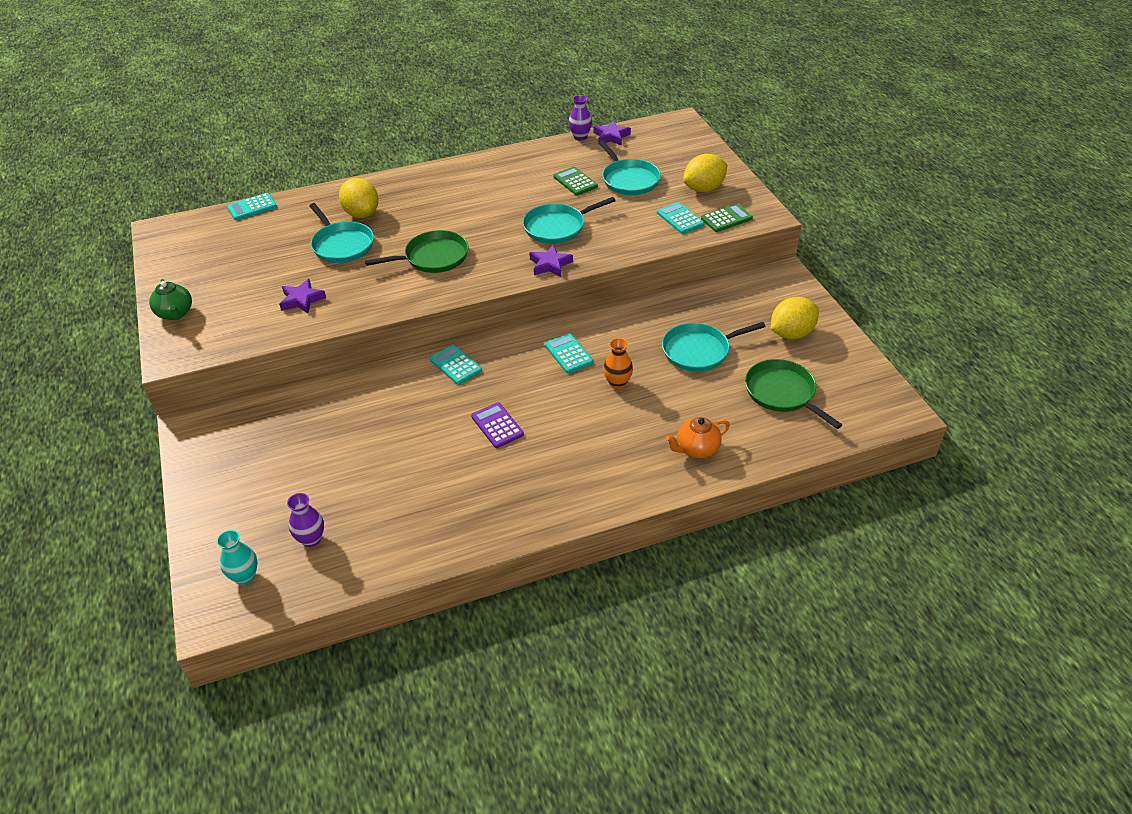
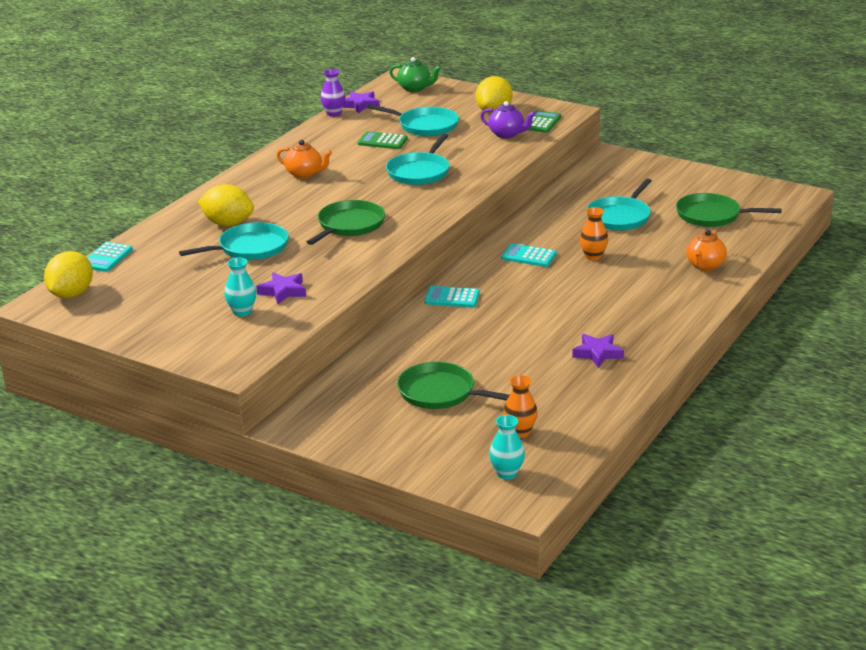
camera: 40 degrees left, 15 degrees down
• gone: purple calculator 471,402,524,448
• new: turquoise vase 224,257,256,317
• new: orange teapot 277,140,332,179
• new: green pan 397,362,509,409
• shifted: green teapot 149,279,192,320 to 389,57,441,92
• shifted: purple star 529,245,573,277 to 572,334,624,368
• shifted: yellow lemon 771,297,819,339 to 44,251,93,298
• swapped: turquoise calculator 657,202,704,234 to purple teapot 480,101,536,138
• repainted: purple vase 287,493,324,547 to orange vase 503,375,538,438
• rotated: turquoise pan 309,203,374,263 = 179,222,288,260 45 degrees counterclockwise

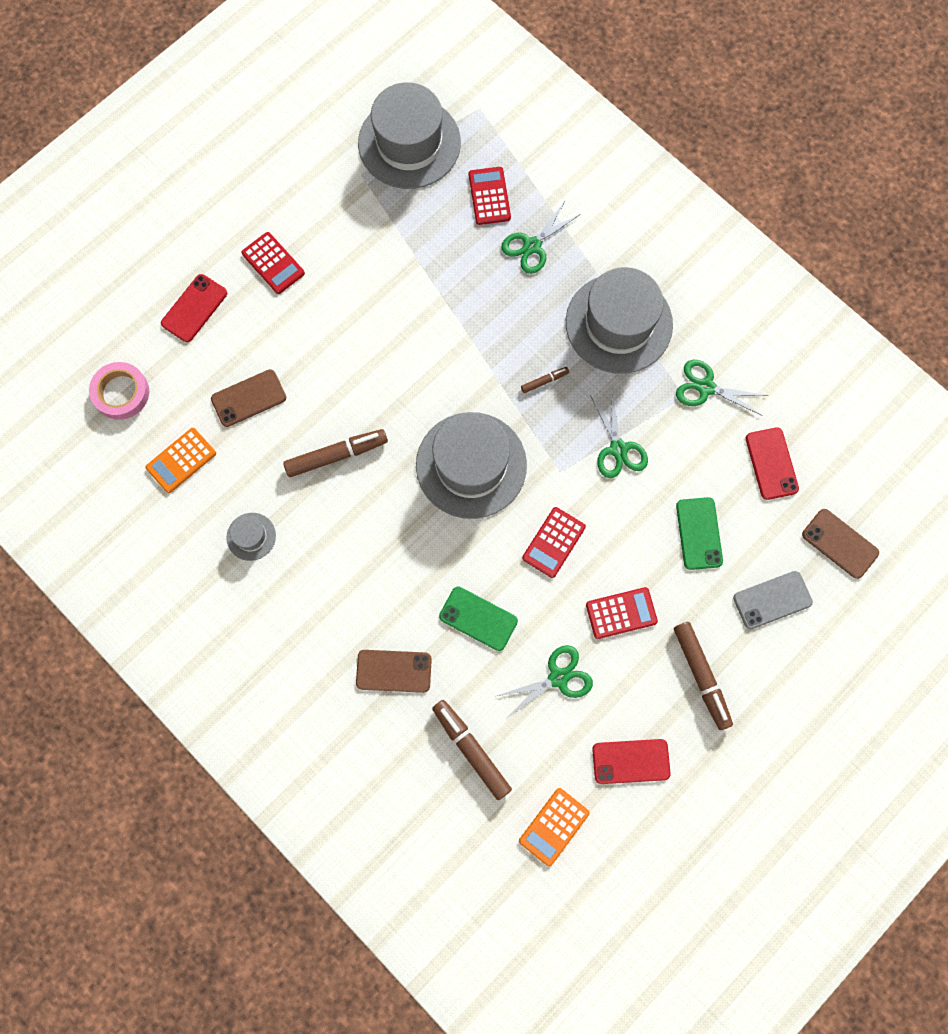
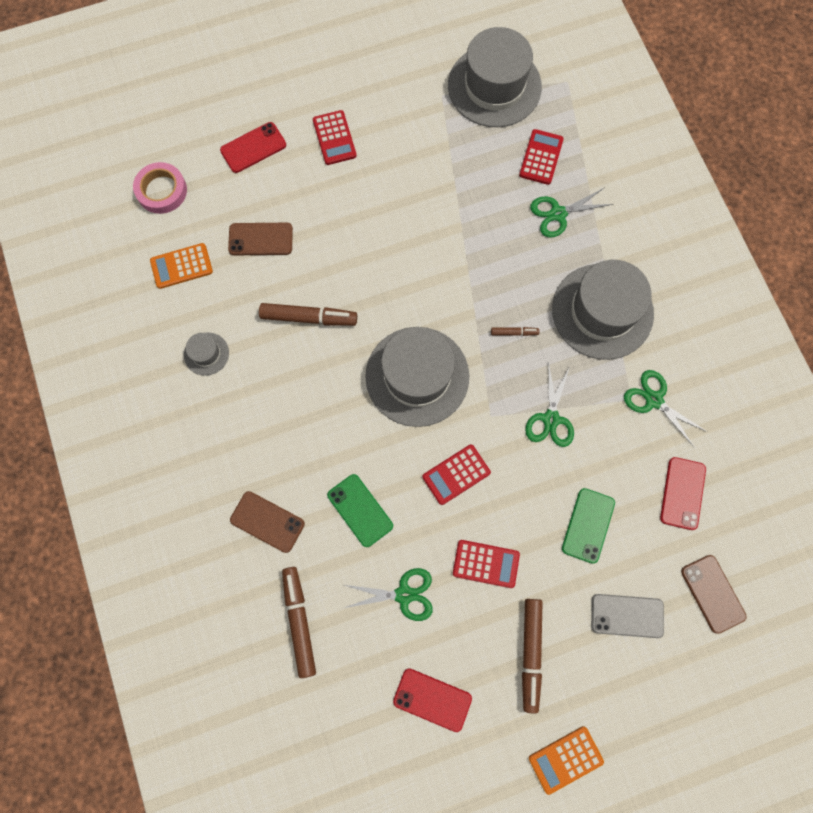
camera: 25 degrees right, 0 degrees up
• shifted: orange calculator 519,788,590,867 to 529,726,604,795

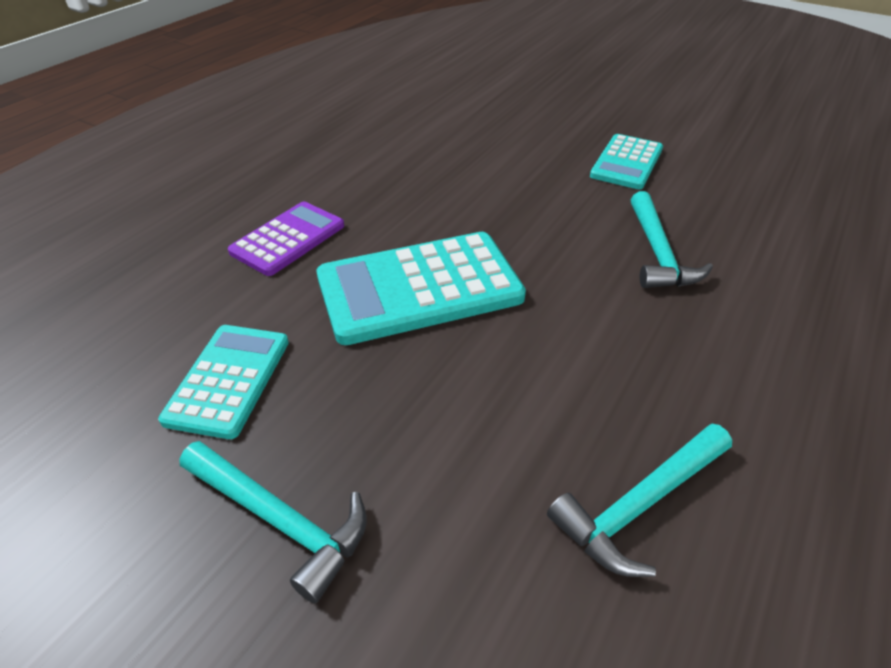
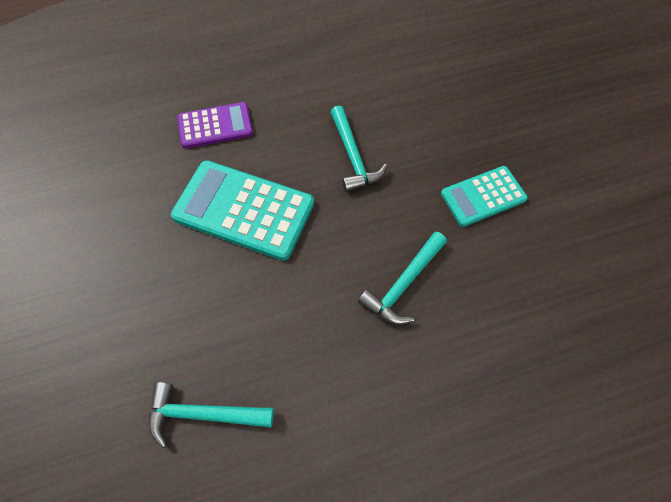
camera: 40 degrees right, 20 degrees up
• gone: turquoise calculator 158,325,289,439
• shifted: turquoise hammer 179,441,367,604 to 330,106,388,192

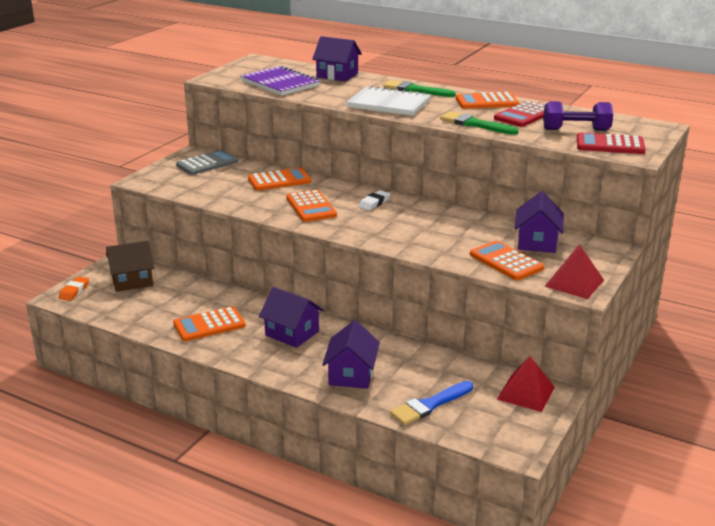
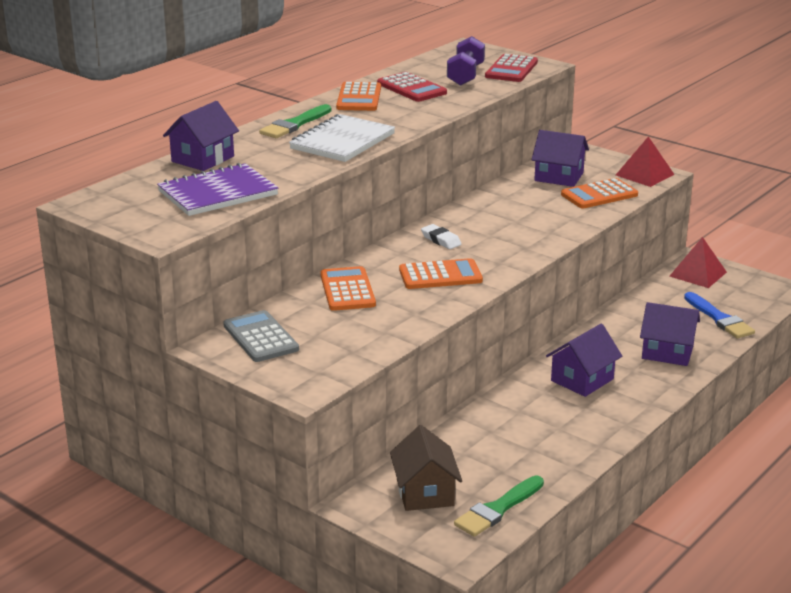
camera: 80 degrees left, 0 degrees up
• gone: orange eraser 59,277,89,301
• gone: orange calculator 173,306,246,341
• shifted: green brush 440,111,519,135 to 454,476,544,537

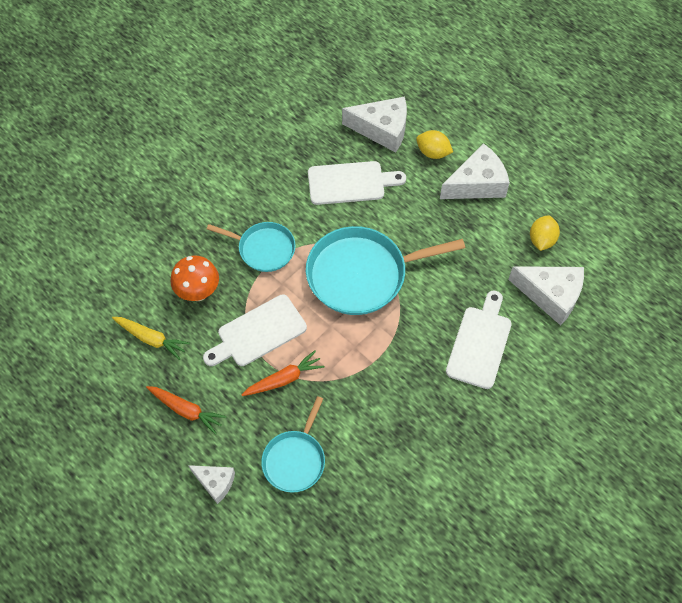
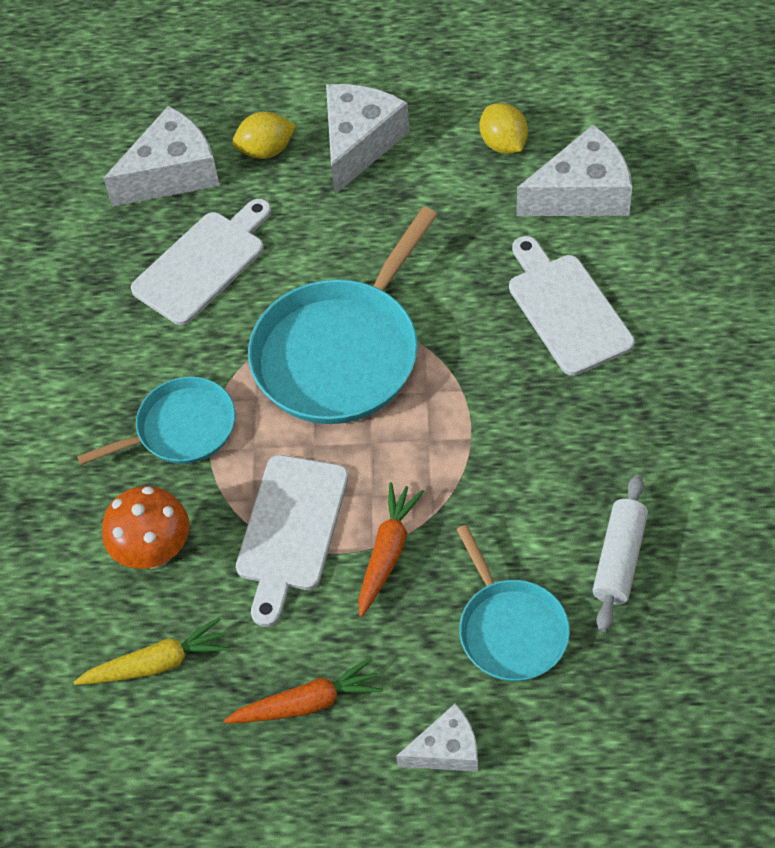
camera: 40 degrees left, 5 degrees down
• new: white rolling pin 593,475,648,632

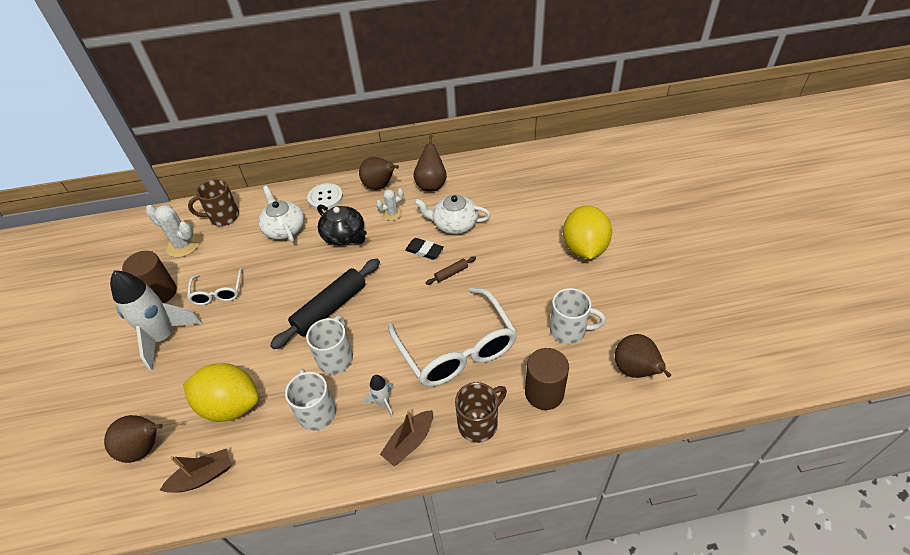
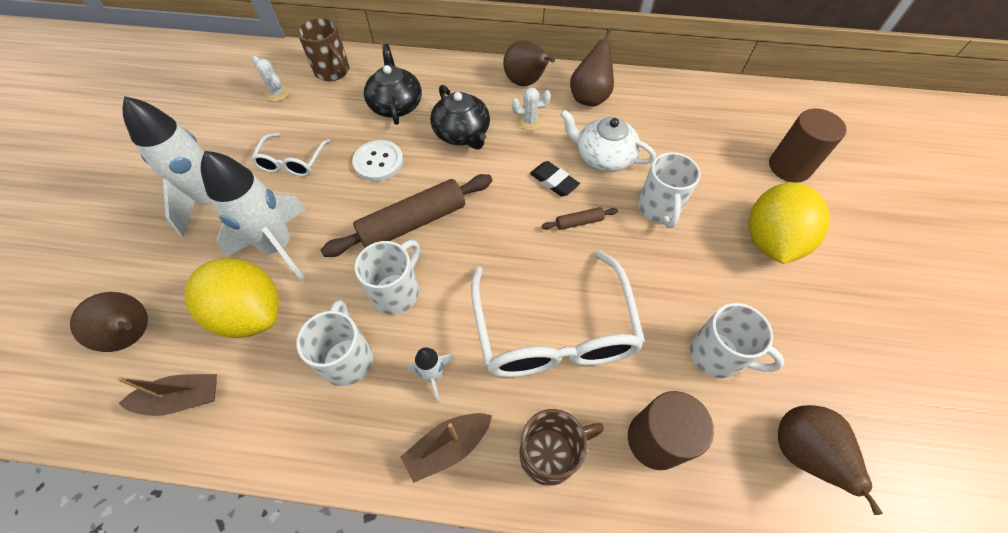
camera: 15 degrees right, 10 degrees up
• new: white rocket 201,151,307,282
• new: white mug 638,152,701,228
• shifted: brown cylinder 122,251,177,303 to 769,109,847,183
• shifted: white button 307,183,343,210 to 352,140,403,181
• repainted: white teapot 258,186,304,243 to black teapot 364,44,422,125
• repainted: black rolling pin 270,258,380,349 to brown rolling pin 321,174,493,257
• rotated: brown mug 188,179,239,226 = 297,18,349,81 135 degrees counterclockwise
• scaled: white cactus 146,205,200,257 = 252,56,290,101 x0.61

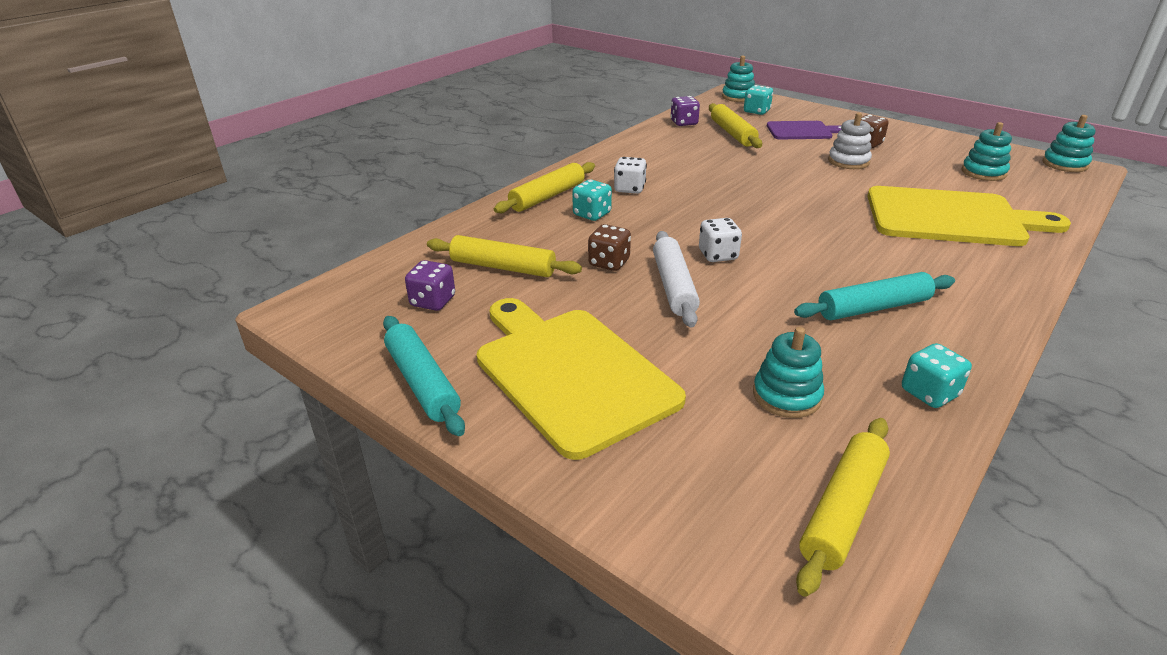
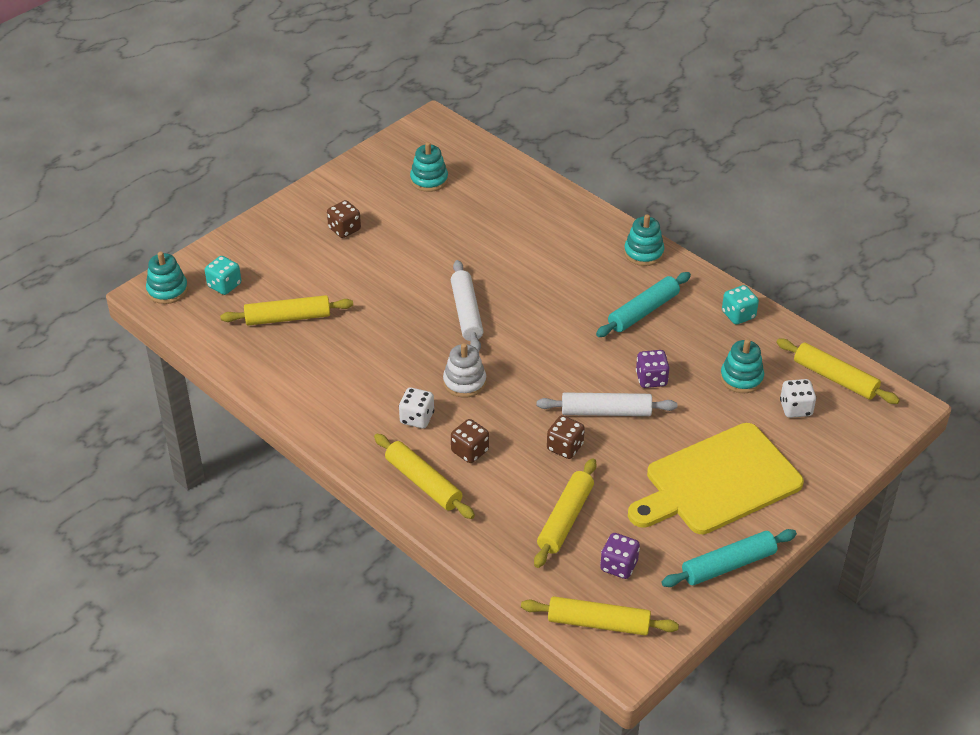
camera: 85 degrees left, 10 degrees up
• gone: purple cutting board 767,121,841,139
• gone: yellow cutting board 867,186,1071,246
• new: white rolling pin 451,260,484,352
• new: yellow rolling pin 521,596,679,636
• shifted: purple dice 670,96,700,126 to 636,350,669,388
• shifted: white dice 699,218,742,262 to 780,379,816,418
• shifted: white stacking toy 828,113,872,169 to 443,343,486,398
• shifted: turquoise stacking toy 1042,115,1096,172 to 624,214,664,266
• repainted: turquoise dice 572,180,612,221 to brown dice 451,419,489,463
• rotated: turquoise rolling pin 794,272,955,320 = 596,272,691,337 60 degrees clockwise

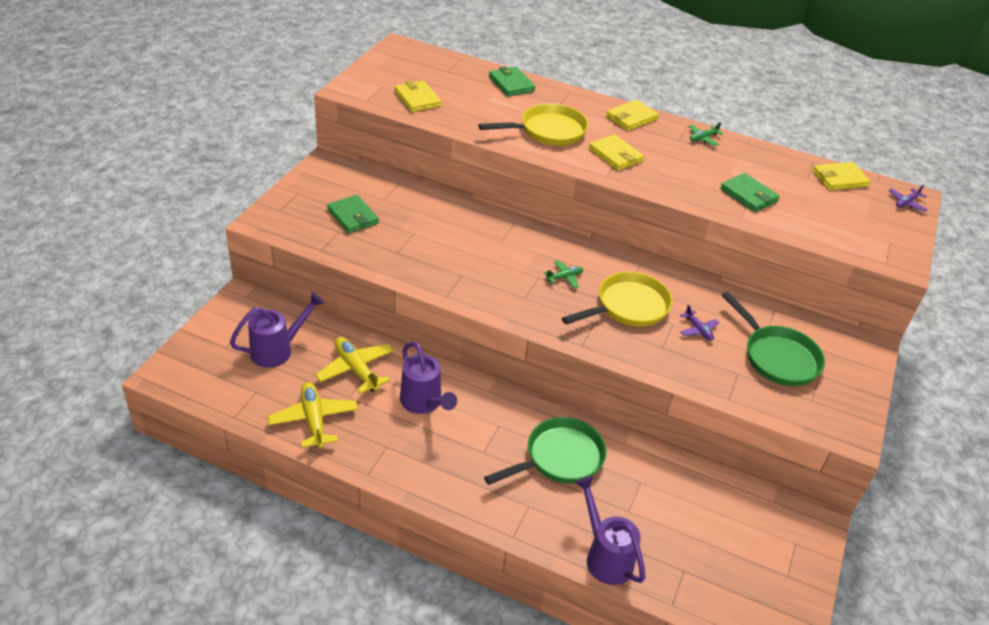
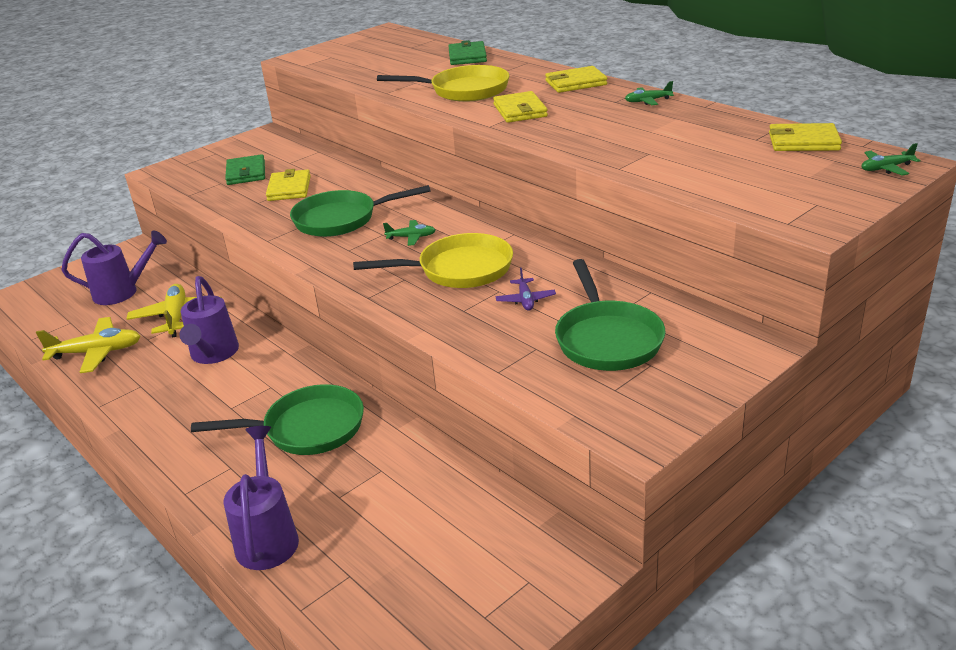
camera: 30 degrees right, 10 degrees down
• gone: green wallet 720,173,780,212
• new: green pan 290,185,431,237
• shifted: yellow wallet 395,80,442,112 to 266,169,311,201
• repainted: purple plane 888,184,928,212 to green plane 861,143,921,176
• rotated: yellow plane 268,382,358,449 = 36,317,141,373 75 degrees clockwise

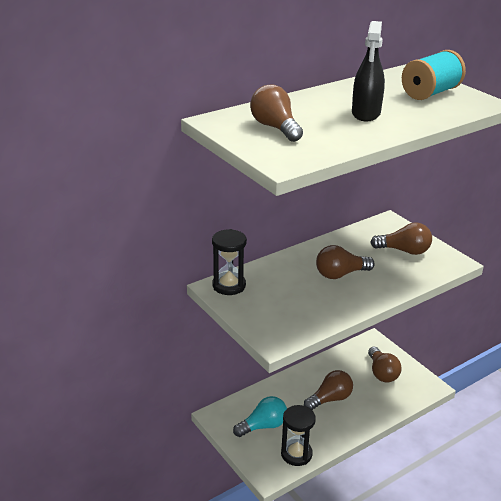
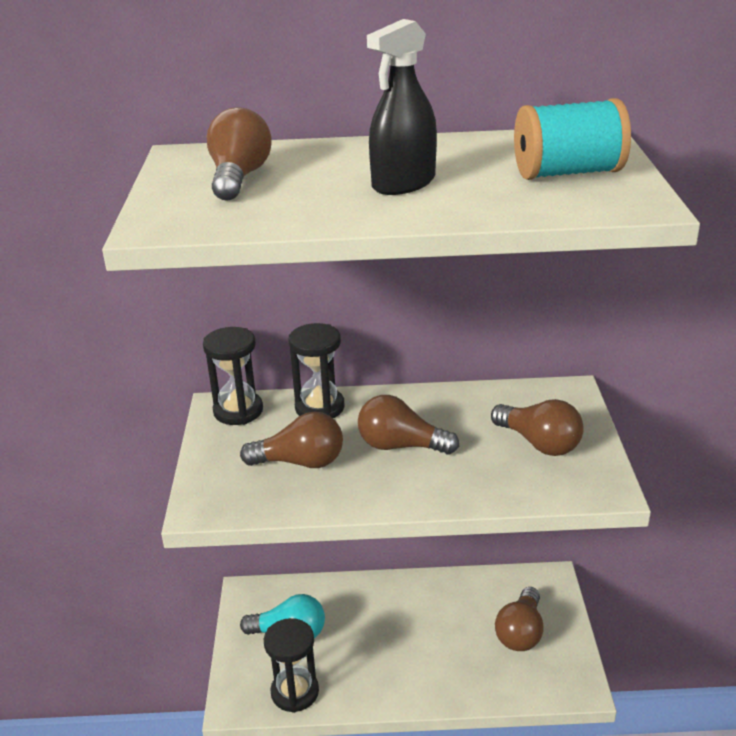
camera: 35 degrees right, 0 degrees up
• new: black hourglass 289,323,345,418
• shifted: brown light bulb 304,370,353,410 to 240,412,343,468

